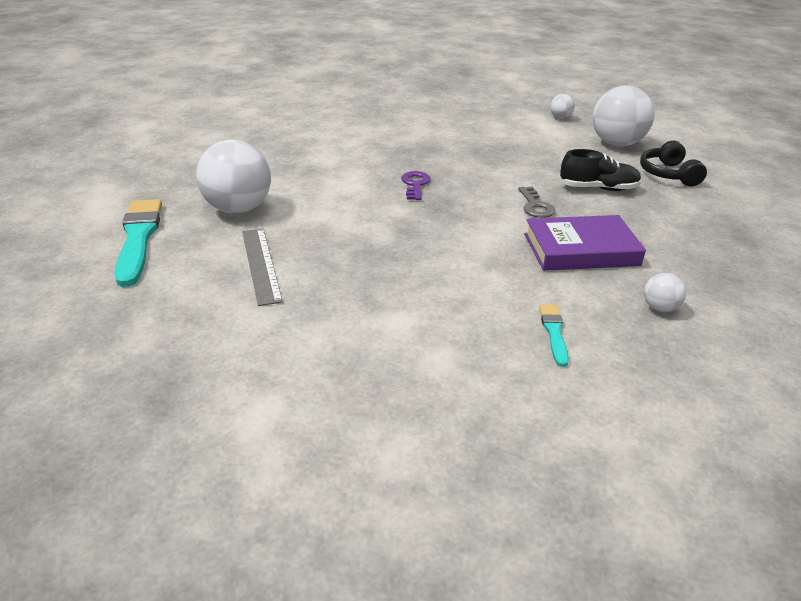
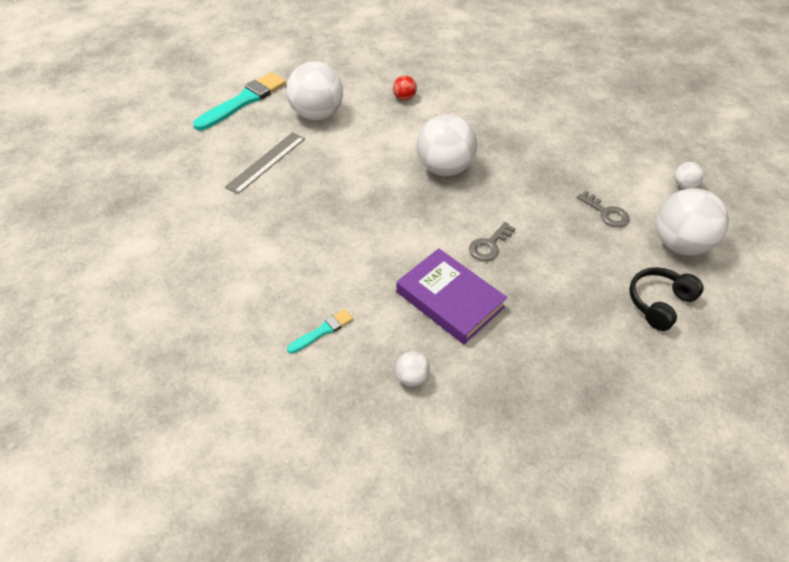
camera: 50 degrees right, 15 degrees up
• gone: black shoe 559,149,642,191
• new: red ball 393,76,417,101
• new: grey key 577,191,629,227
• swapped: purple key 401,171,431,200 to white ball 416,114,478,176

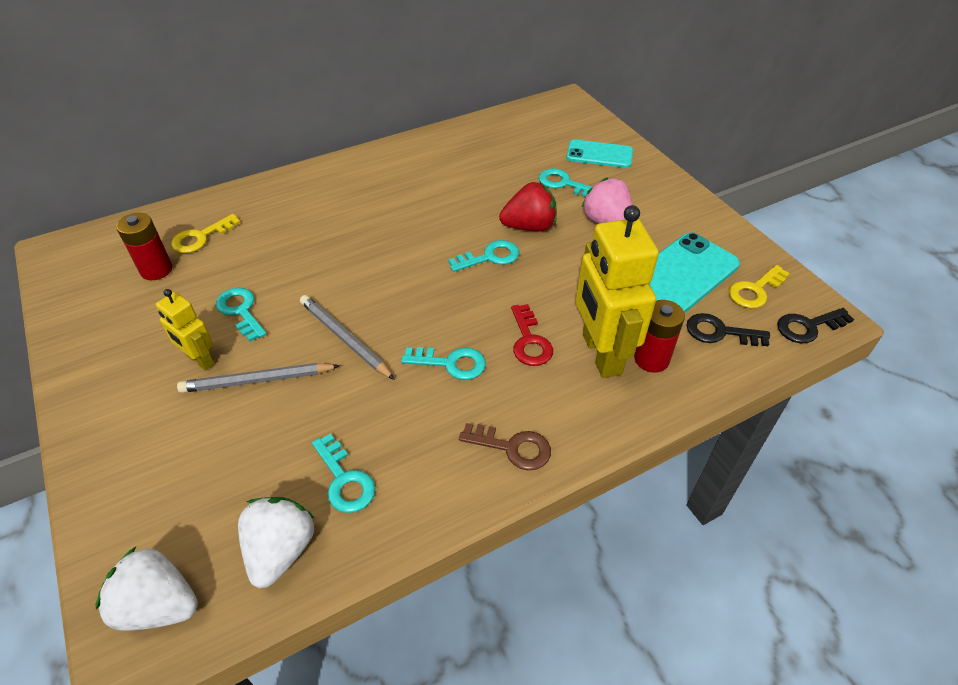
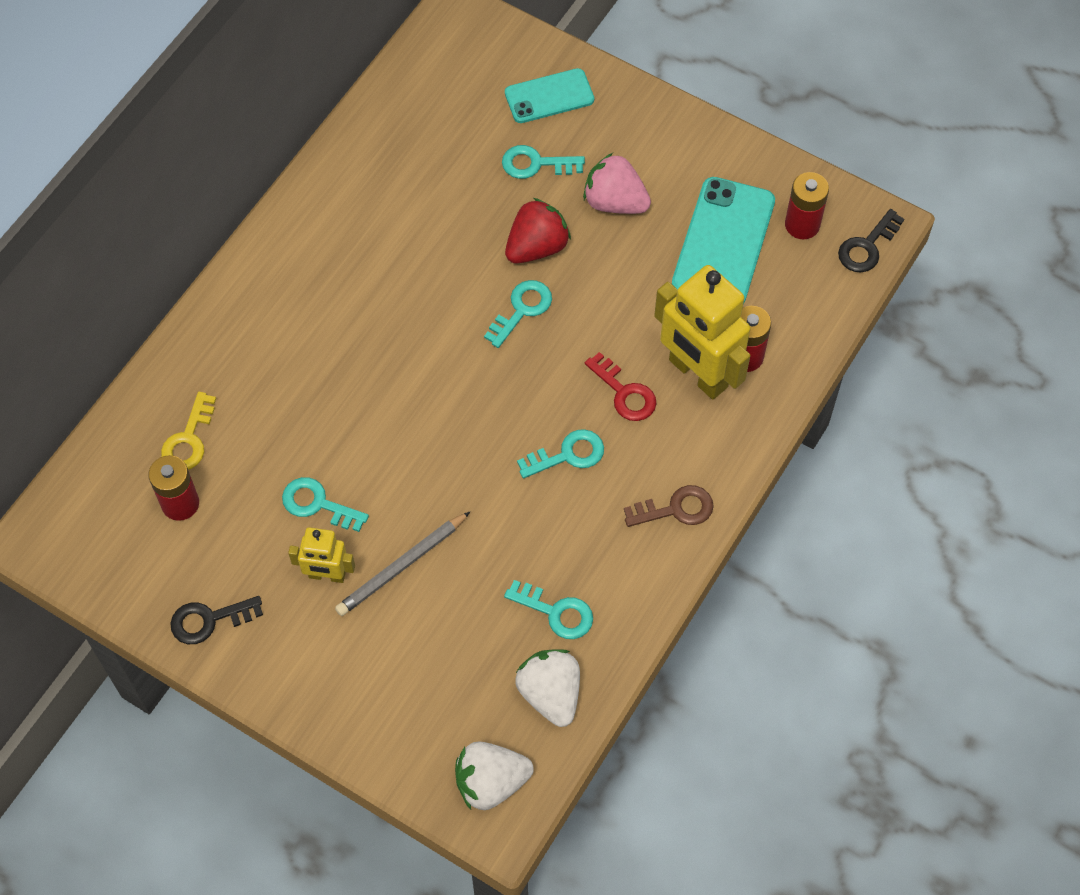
camera: 30 degrees left, 15 degrees up
• gone: grey pencil 300,295,395,380
• shifted: black key 686,313,770,346 to 170,596,263,644
• swapped: yellow key 729,265,790,308 to red battery 785,172,829,239

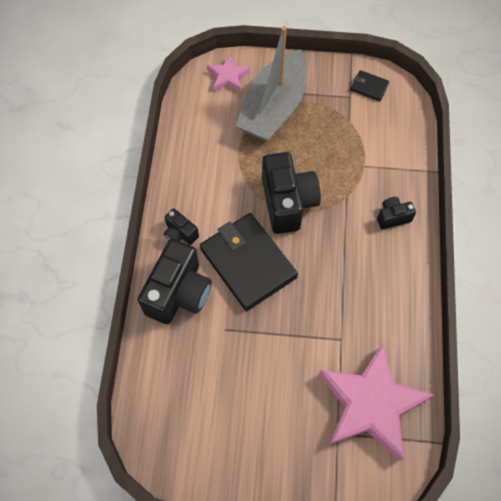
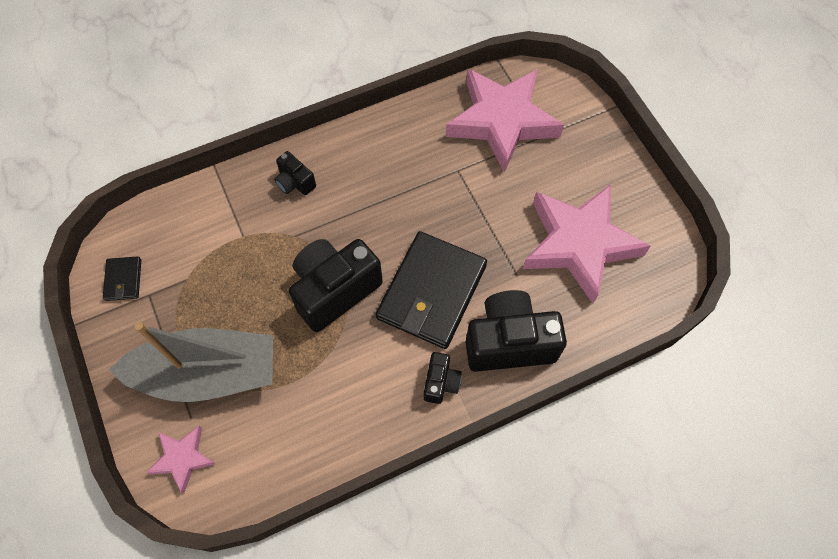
camera: 120 degrees left, 0 degrees up
• new: pink star 523,184,651,303

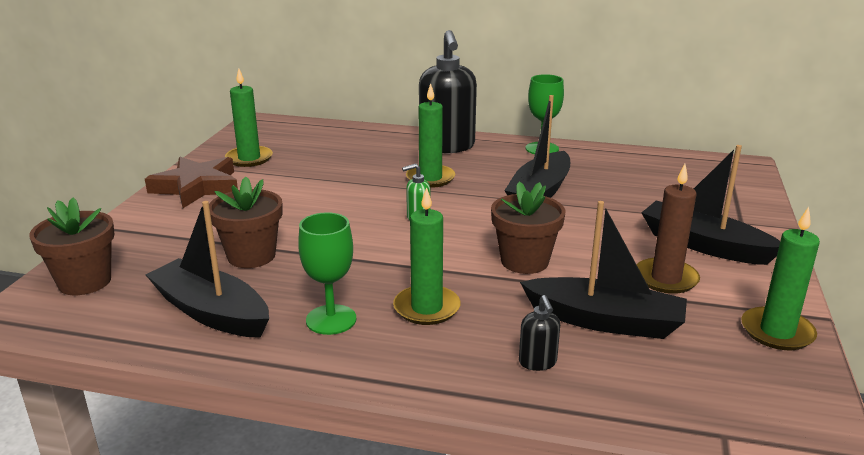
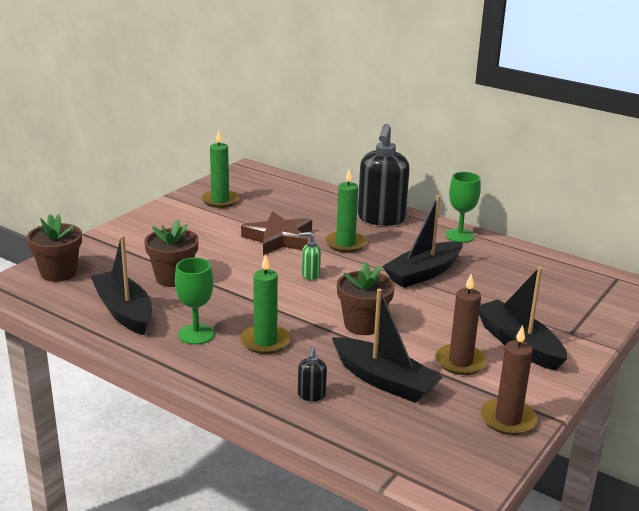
camera: 20 degrees right, 0 degrees up
• shifted: brown star 145,157,238,208 to 241,211,312,255
• repainted: green candle 741,207,820,350 to brown candle 481,325,537,435

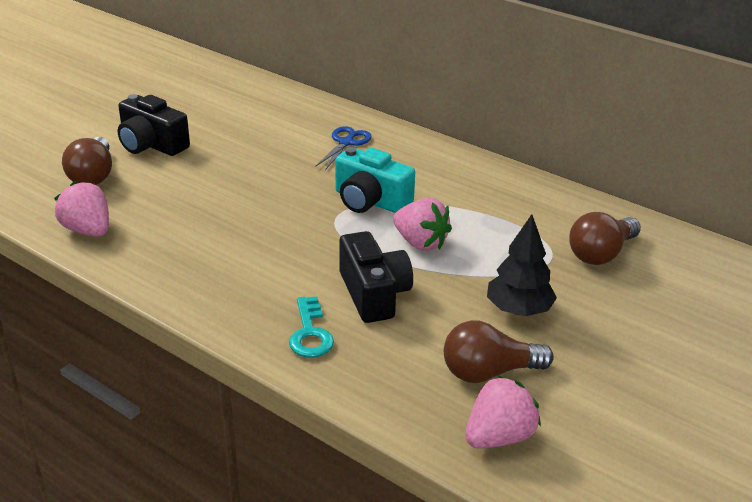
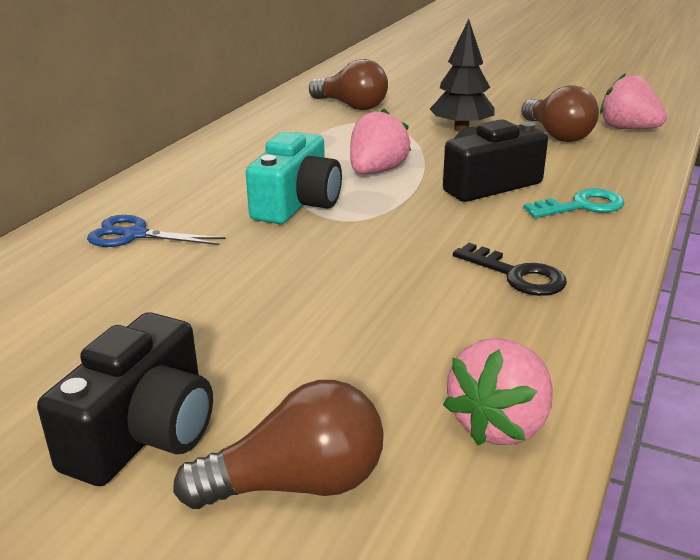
camera: 100 degrees left, 5 degrees down
• new: black key 453,243,567,296

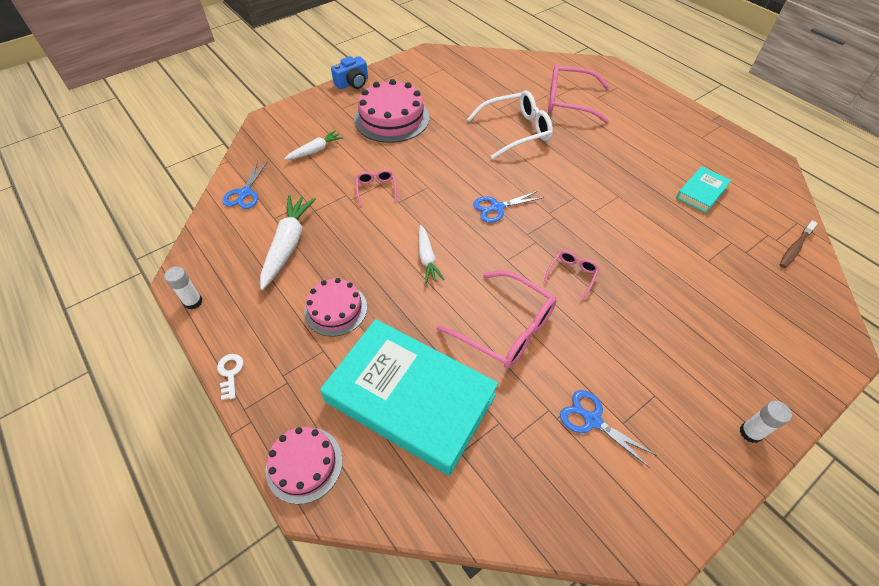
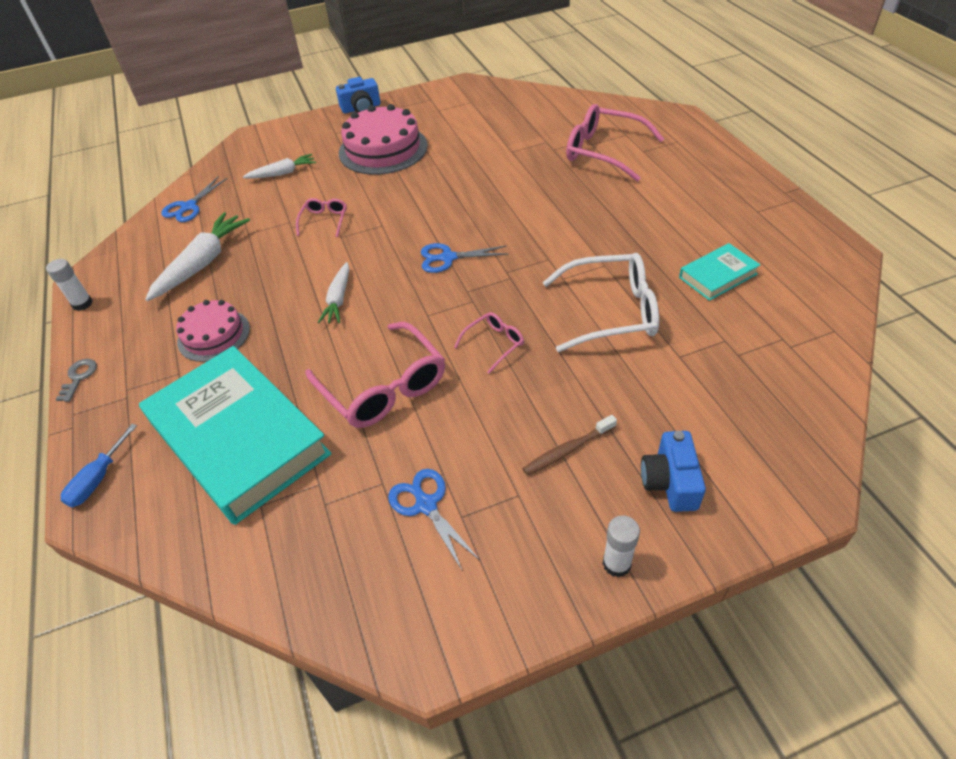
camera: 20 degrees right, 5 degrees down
• new: blue camera 641,431,706,512
• shifted: white glasses 467,90,553,159 to 543,253,659,352
• shifted: brown toothbrush 780,220,818,268 to 522,415,617,476
• swapped: pink cake 266,427,343,504 to blue screwdriver 61,424,137,507
• repainted: white key 217,354,243,400 to grey key 55,359,97,402

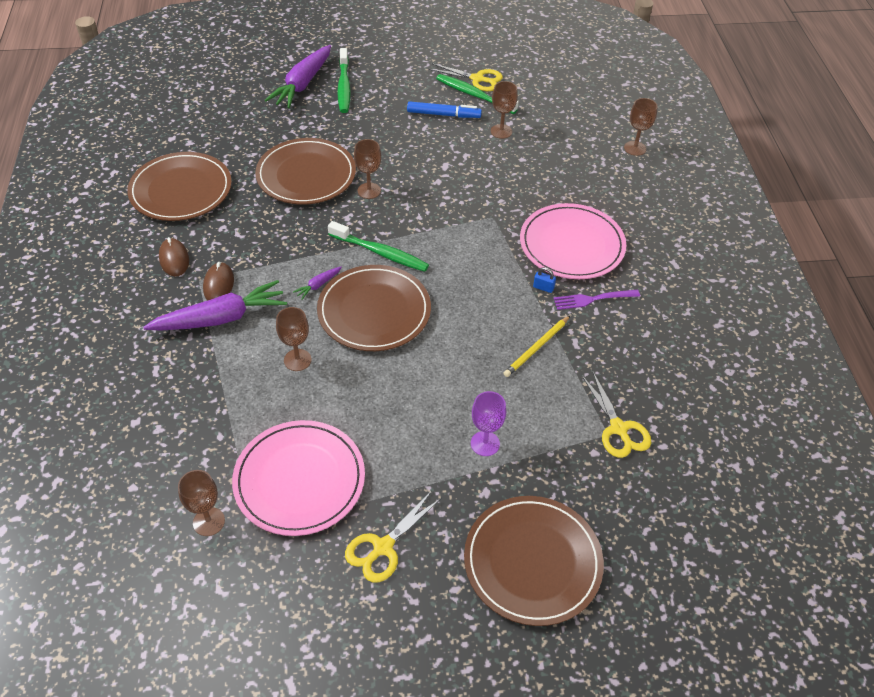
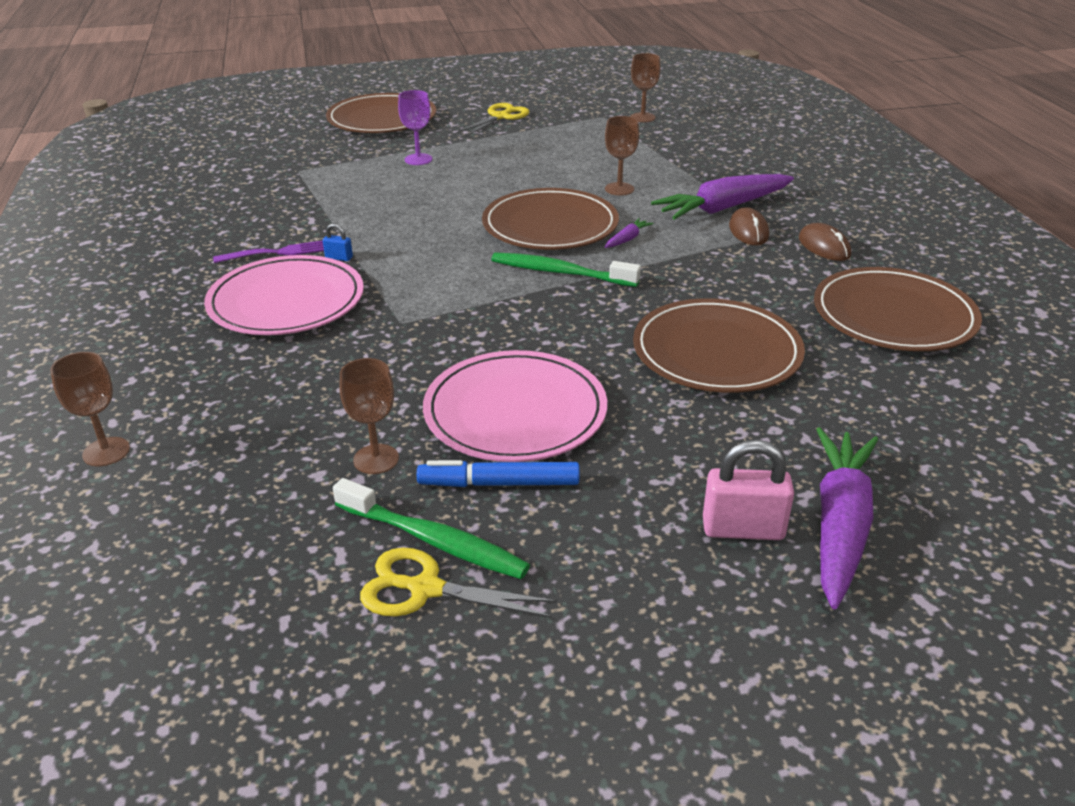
camera: 175 degrees right, 15 degrees down
• gone: brown goblet 354,139,381,199
• gone: yellow pencil 503,316,570,377
• gone: yellow scissors 581,371,651,458
• shifted: pink plate 232,420,365,536 to 423,350,607,462
• swapped: green toothbrush 337,48,351,113 to pink padlock 703,440,794,540

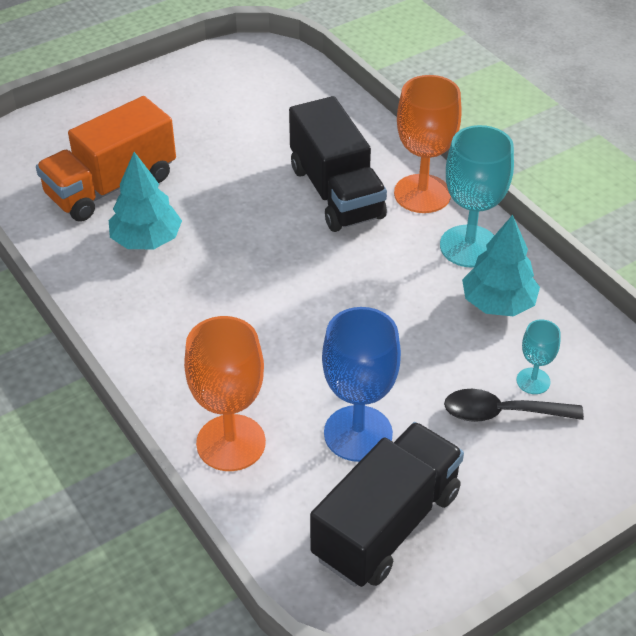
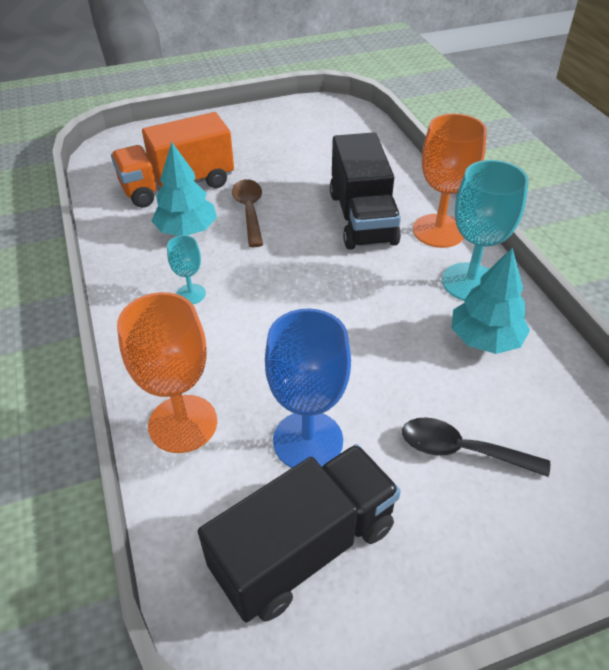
camera: 15 degrees right, 0 degrees up
• new: brown spoon 232,179,263,247
• shifted: turquoise goblet 516,320,561,394 to 167,235,206,304

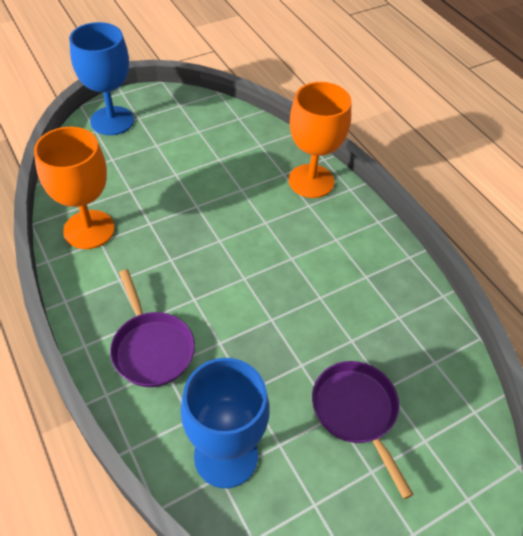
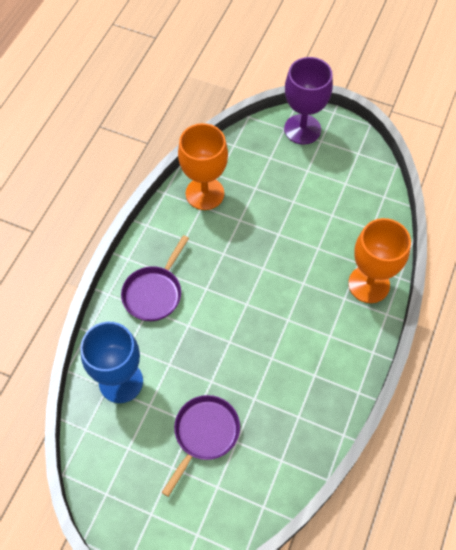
camera: 55 degrees right, 10 degrees up
• repainted: blue goblet 69,22,134,135 to purple goblet 284,57,333,144

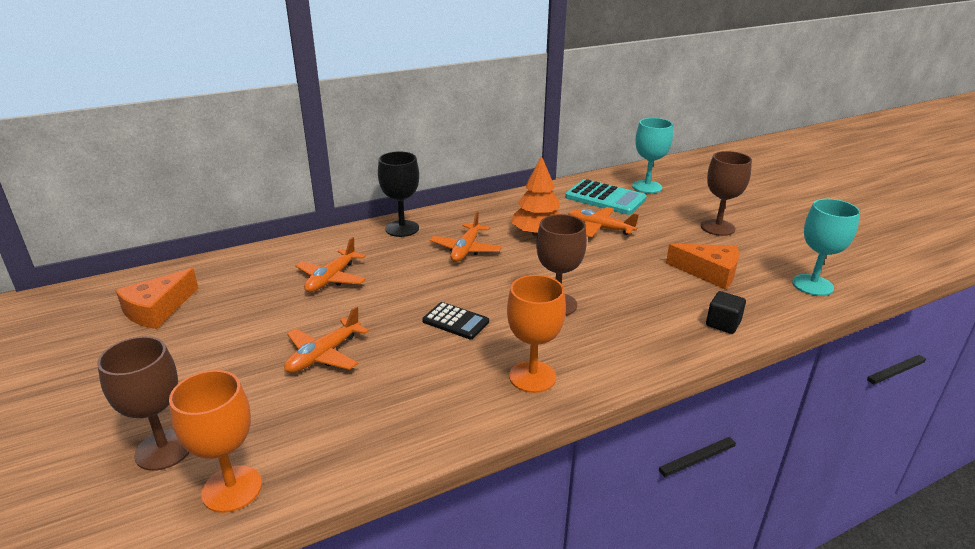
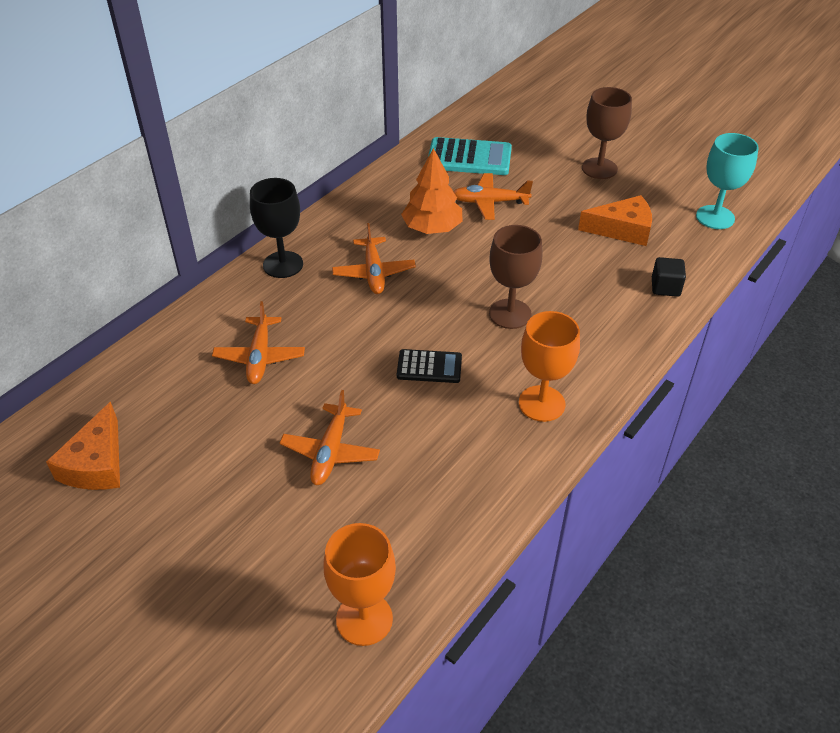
camera: 25 degrees left, 15 degrees up
• gone: brown goblet 97,336,190,471
• gone: turquoise goblet 632,118,673,193

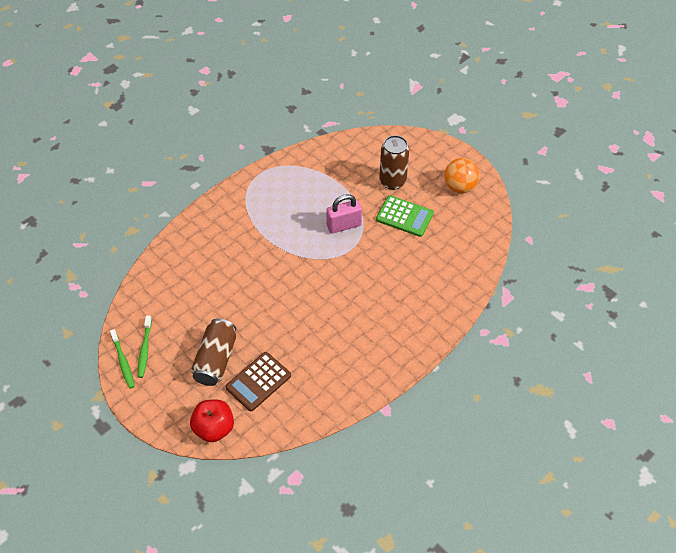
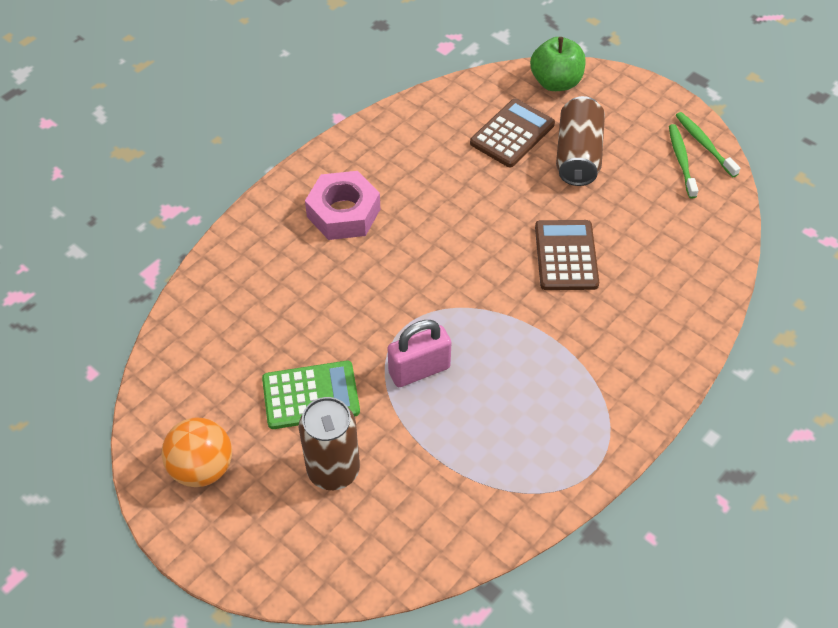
camera: 175 degrees right, 0 degrees up
• new: pink nut 305,171,380,240
• new: brown calculator 535,220,599,290
• repainted: red apple 190,399,234,442 to green apple 530,37,586,91
• rotated: green calculator 376,195,434,237 = 262,361,360,429 150 degrees clockwise

